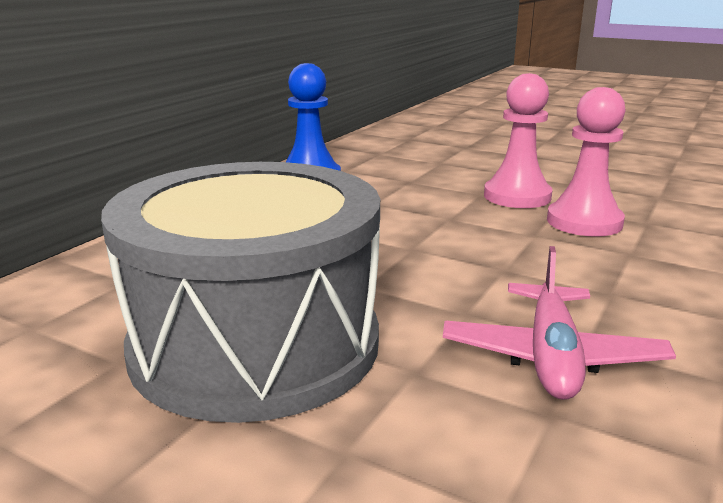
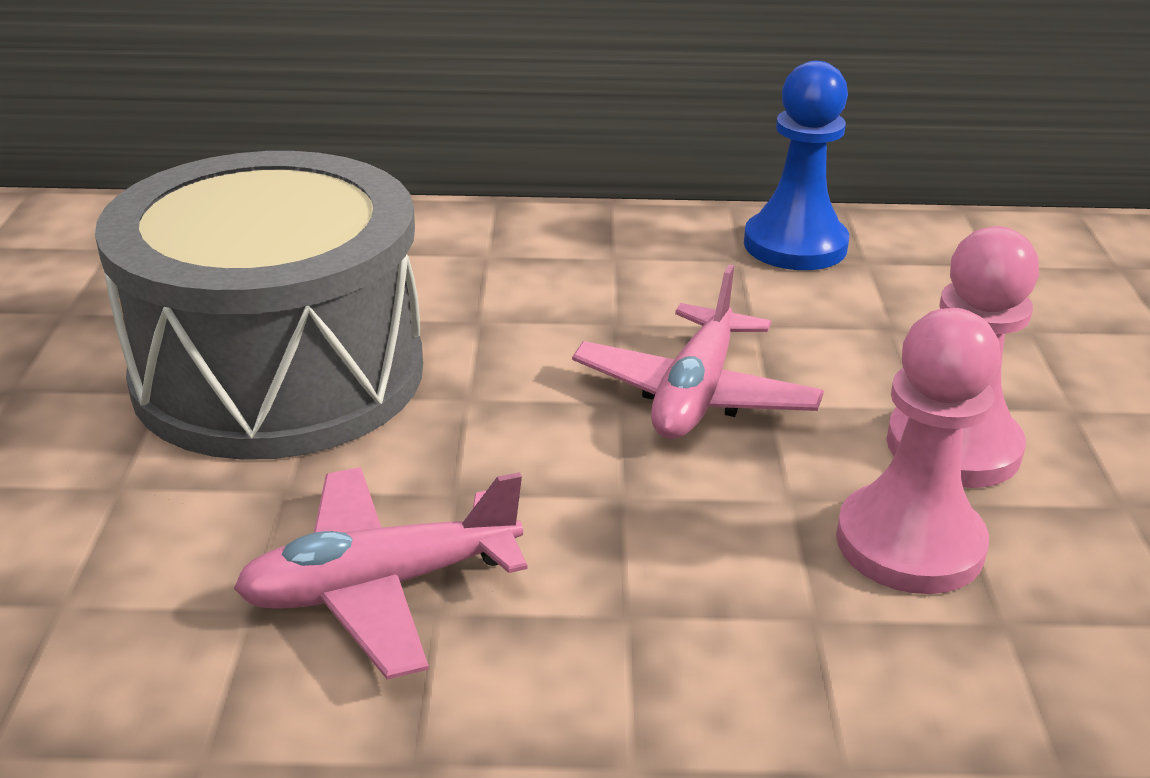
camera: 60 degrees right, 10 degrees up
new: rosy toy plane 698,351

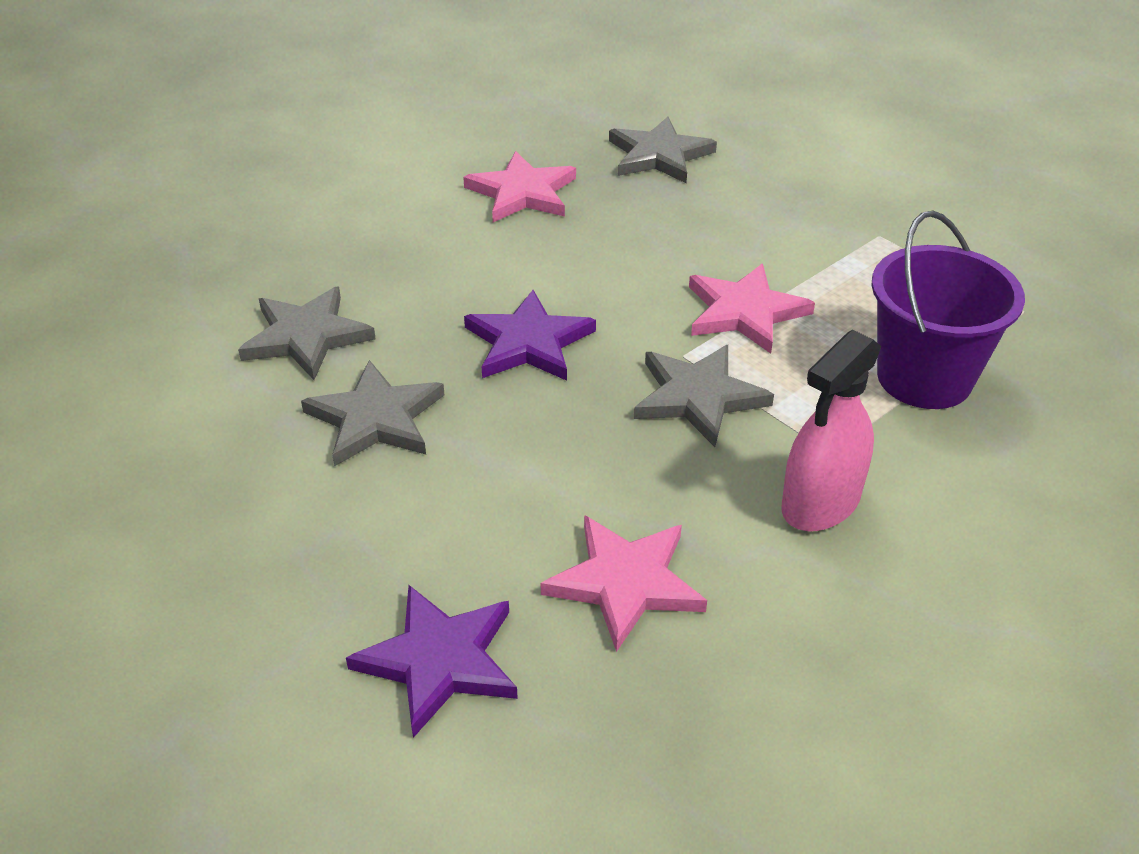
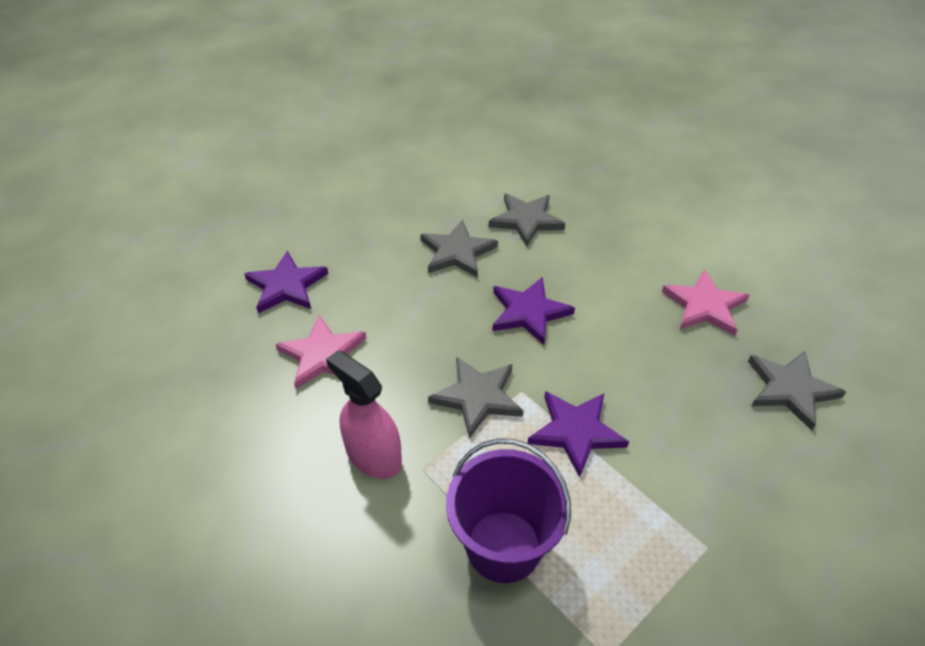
camera: 90 degrees right, 5 degrees up
repainted: rosy five-pointed star 752,309 to royal purple five-pointed star 578,434

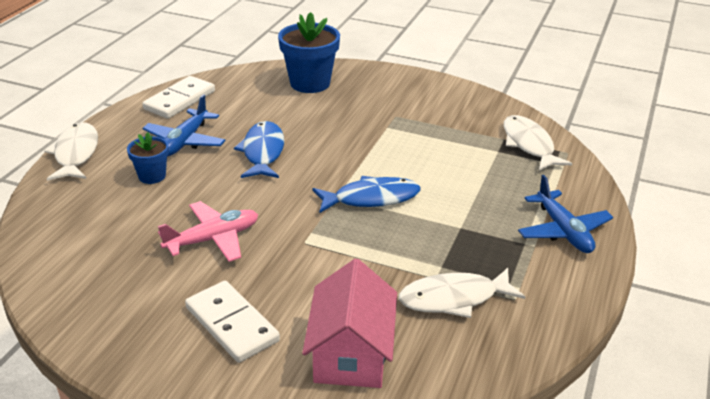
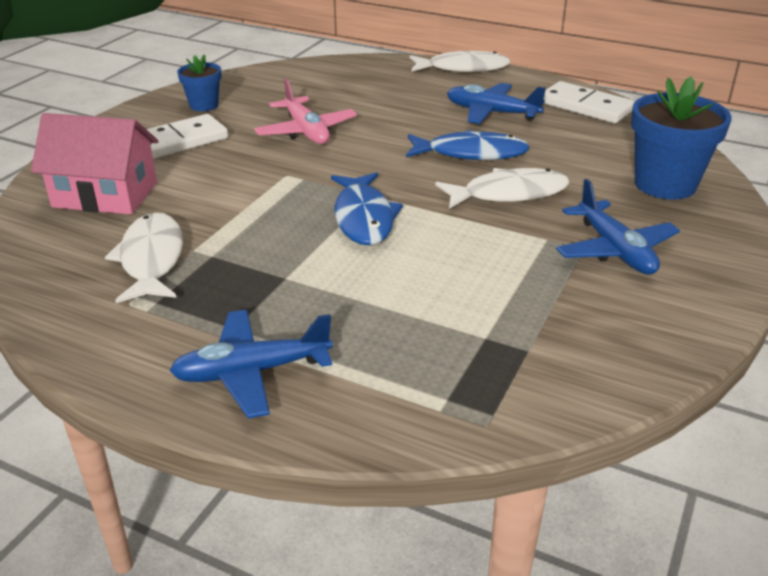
camera: 95 degrees right, 0 degrees up
new: blue toy plane 618,227
shifted: blue flower pot 148,158 to 199,82; snow-white toy fish 538,143 to 502,188

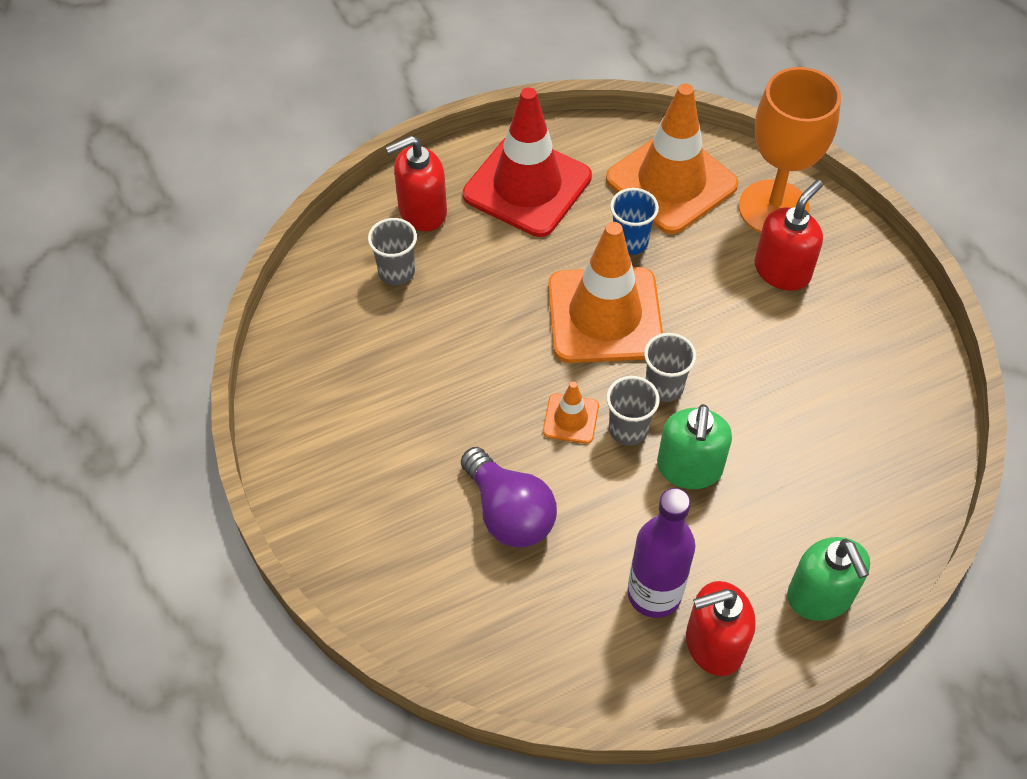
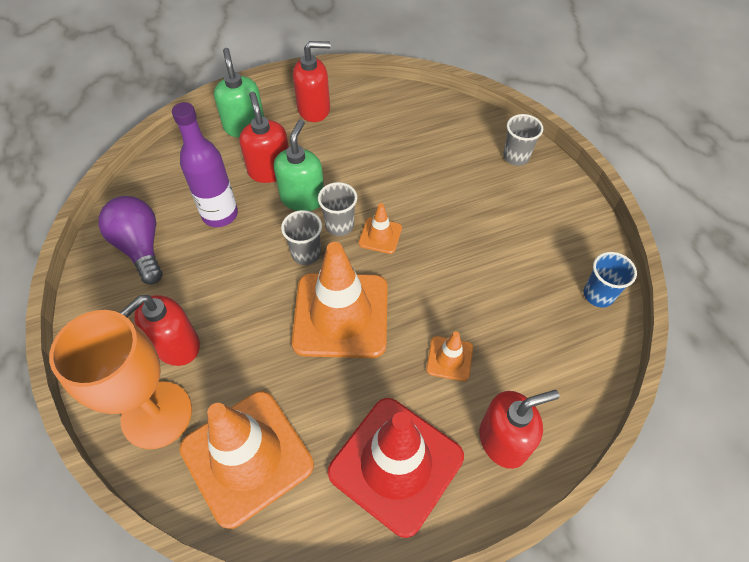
camera: 175 degrees left, 0 degrees up
new: crimson soap pump 264,137; orange safety cone 449,356
shifted: grey beaker 392,251 to 523,140; royal purple bulb 509,497 to 130,240; blue beaker 634,221 to 610,280; royal purple bottle 661,553 to 205,164

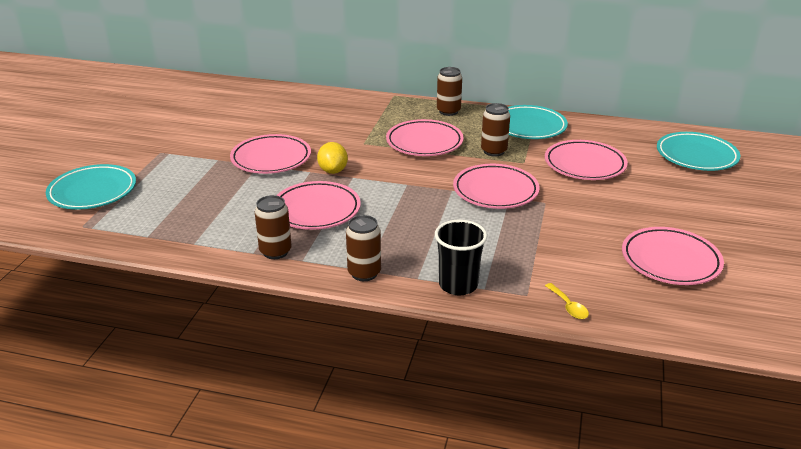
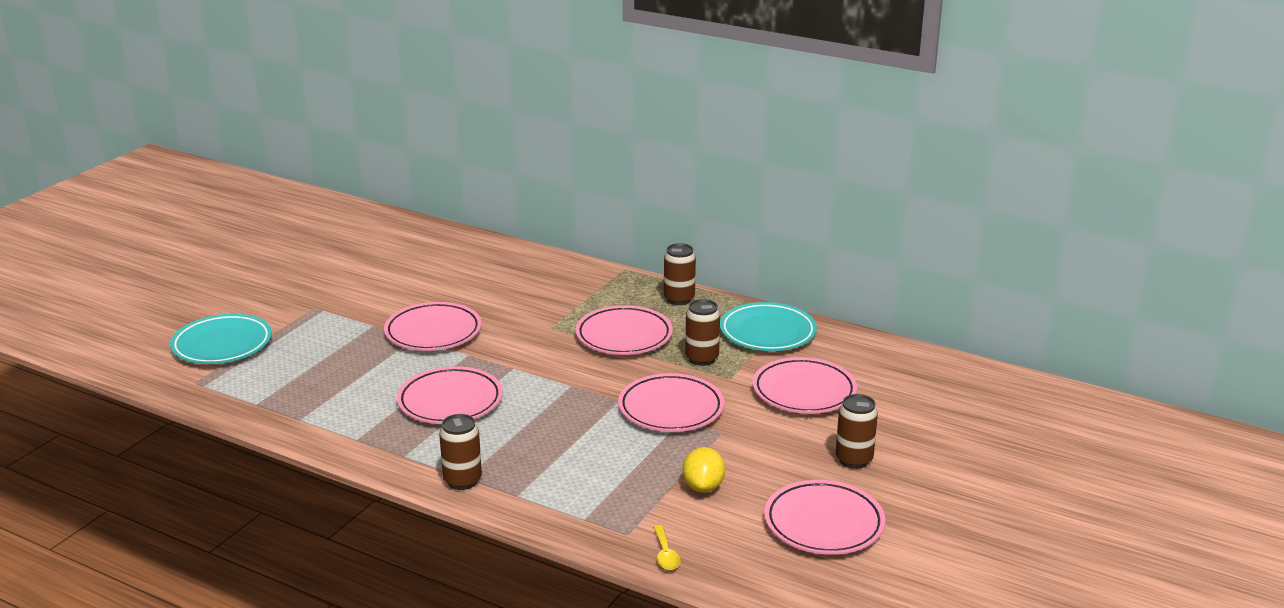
camera: 15 degrees right, 5 degrees down
gone: black beaker 461,257; aqua flat dish 698,151
shifted: brown tin 273,227 to 857,431; bright yellow citrus fruit 332,158 to 704,470

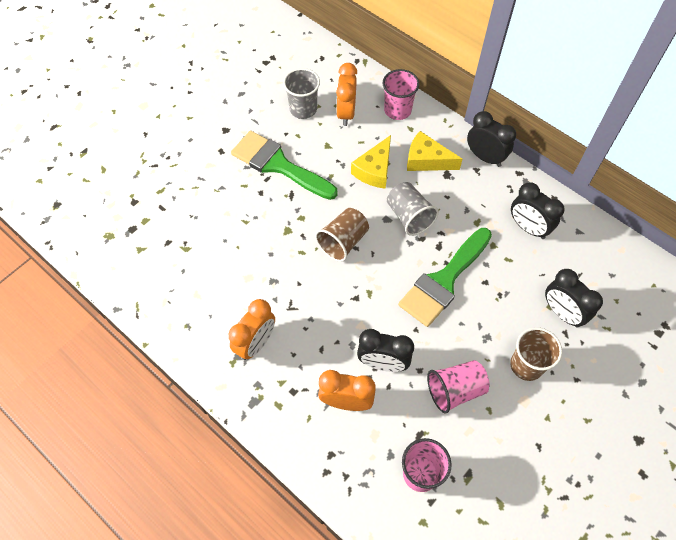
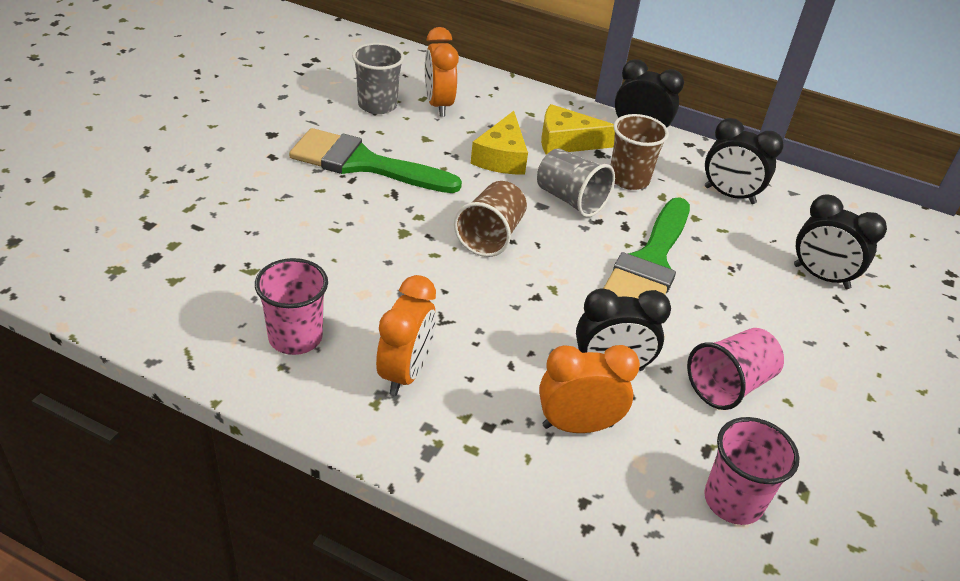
camera: 20 degrees left, 20 degrees down
shifted: rosy beaker 401,94 to 291,306; brown beaker 536,354 to 639,152

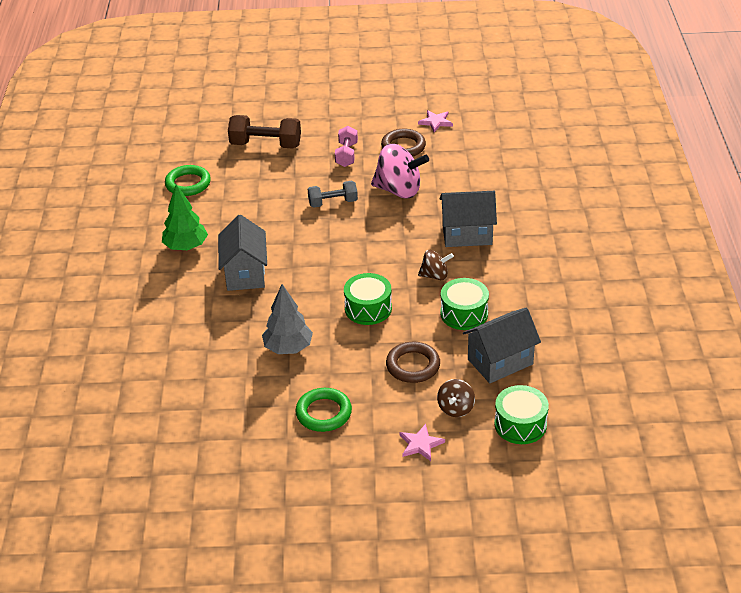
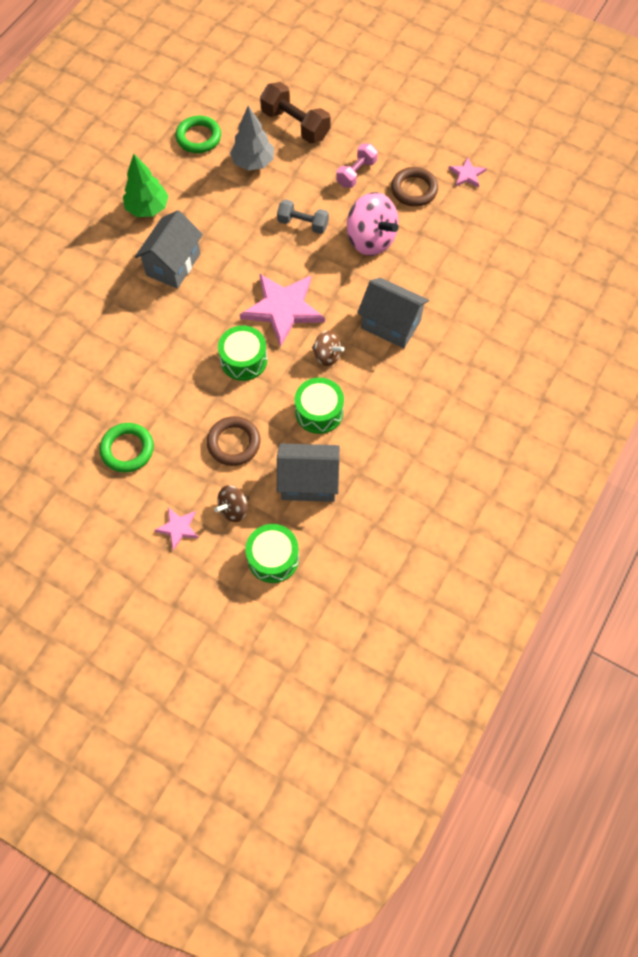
camera: 30 degrees right, 25 degrees up
new: rosy five-pointed star 282,310
shifted: grey fir tree 287,319 to 252,138

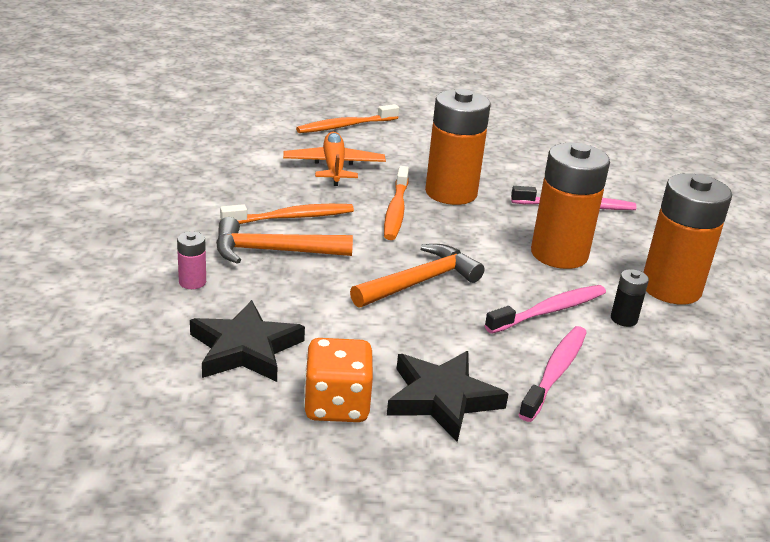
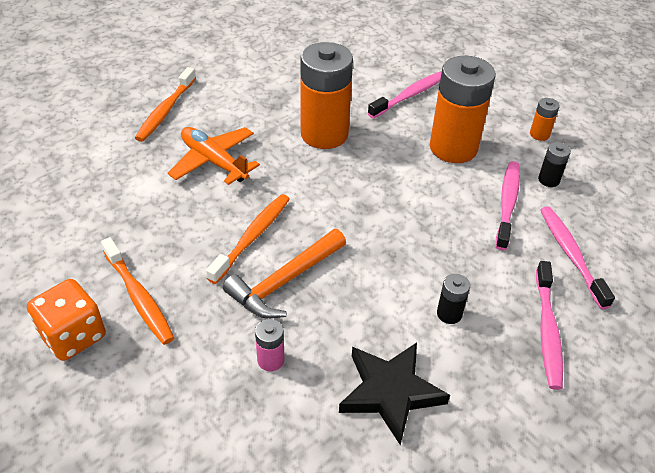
camera: 40 degrees left, 15 degrees up
gone: orange hammer 417,276
new: black power cell 453,299
shifted: orange die 338,380 to 66,320; orange tooth brush 396,203 to 137,291
swapped: black five-pointed star 447,396 to rosy tooth brush 549,325
scaled: orange power cell 687,239 = 545,119 x0.42

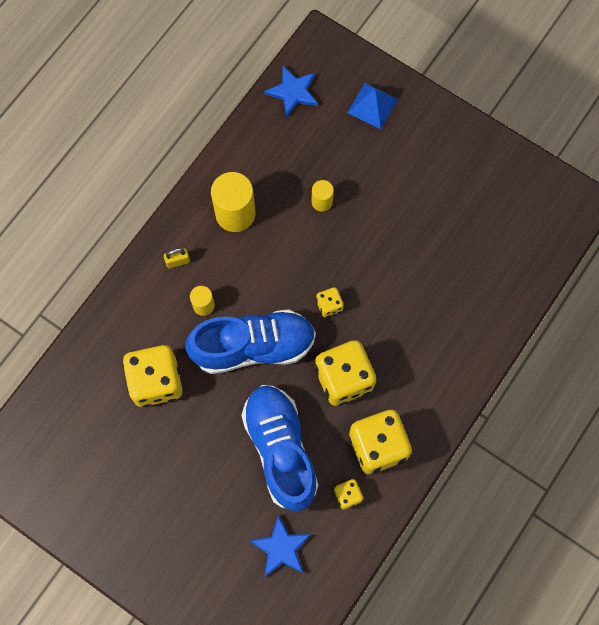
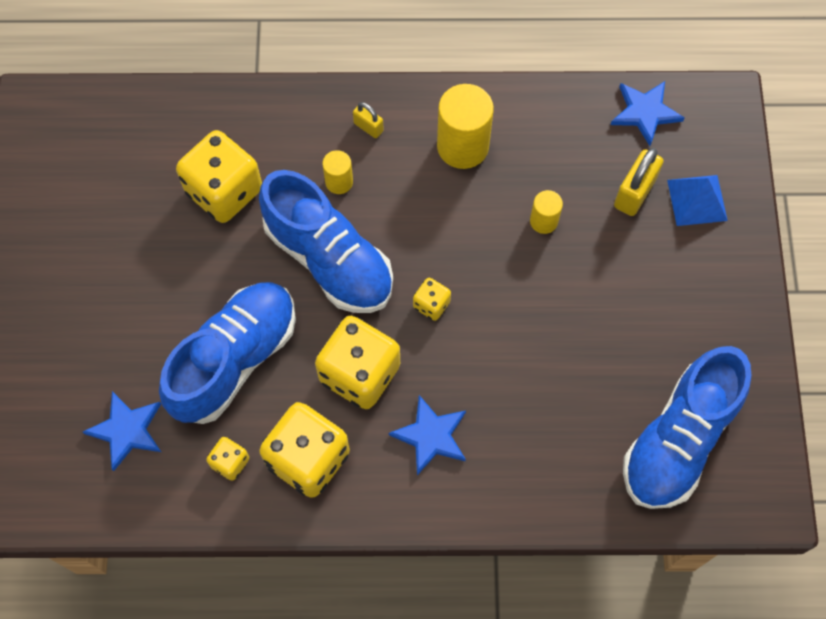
camera: 55 degrees right, 5 degrees down
new: blue five-pointed star 427,435; bright yellow small lock 639,182; blue lace-up shoe 687,427

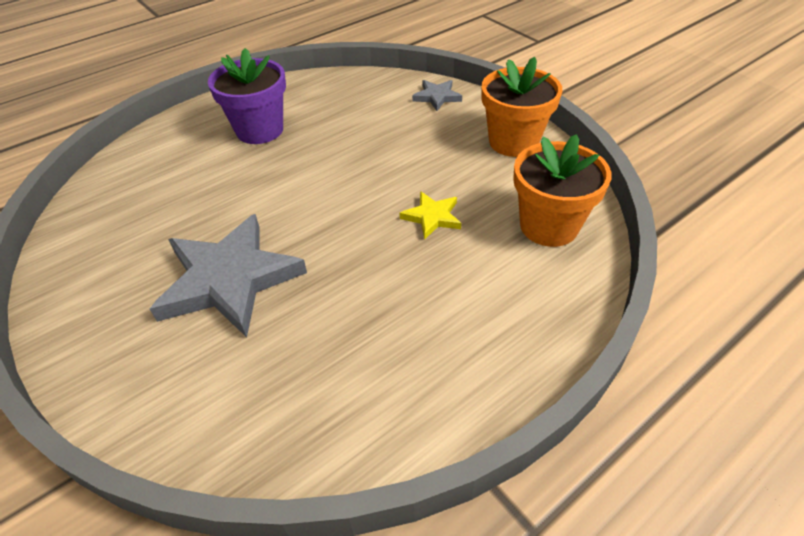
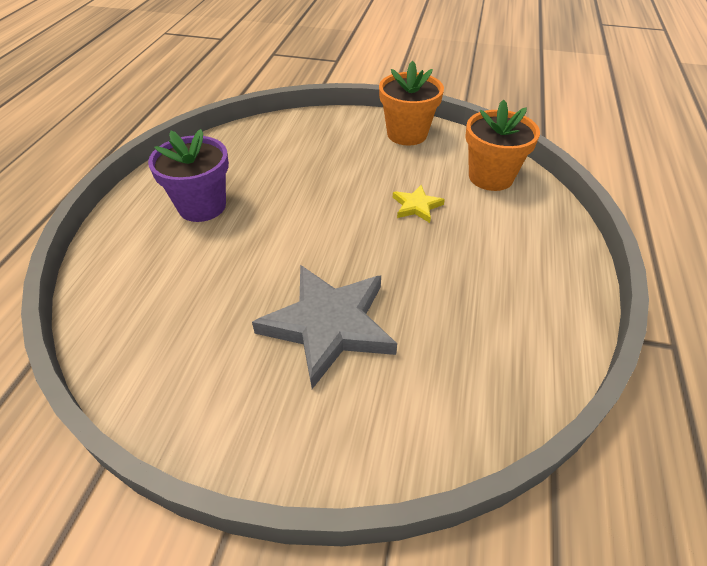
camera: 40 degrees left, 0 degrees up
gone: grey five-pointed star 437,95

